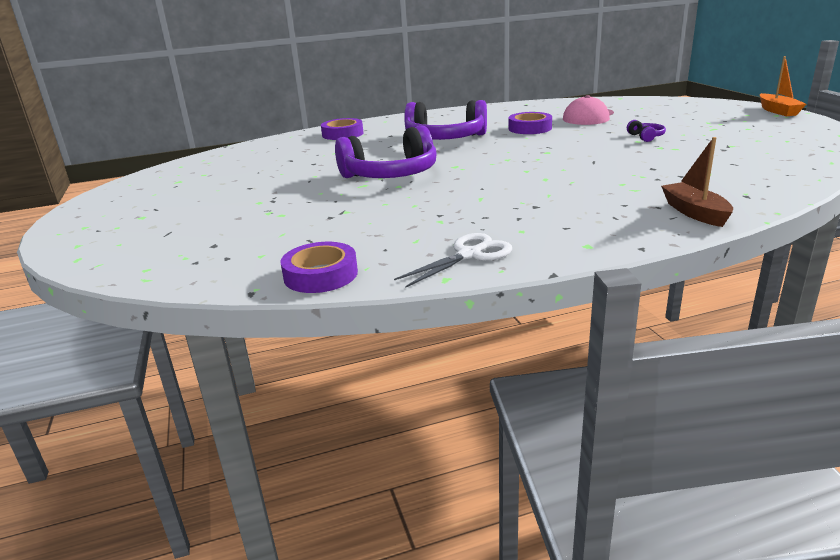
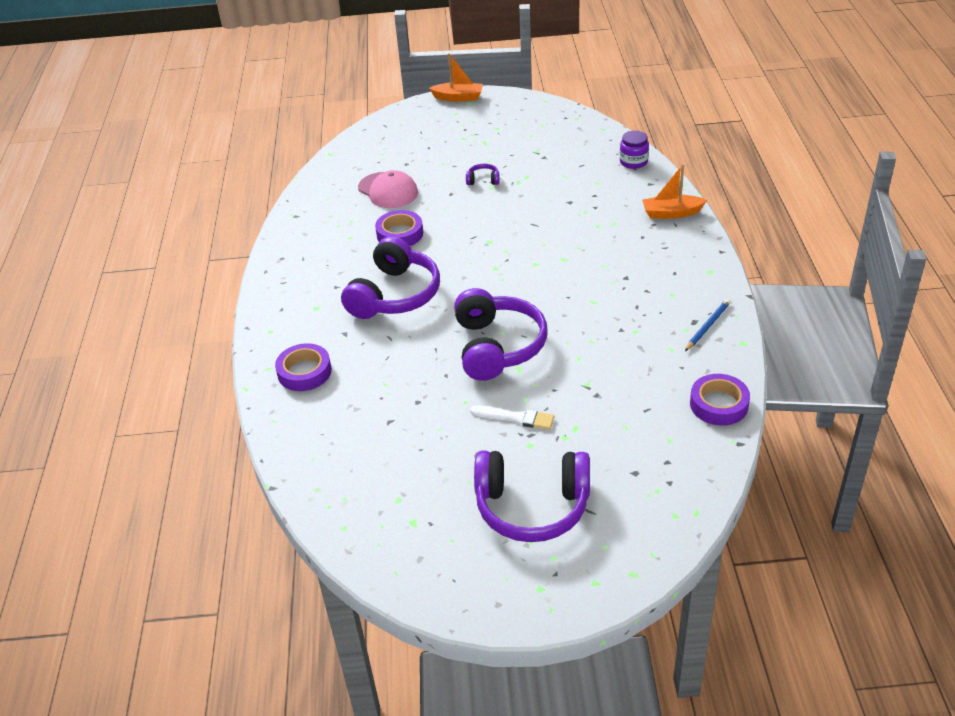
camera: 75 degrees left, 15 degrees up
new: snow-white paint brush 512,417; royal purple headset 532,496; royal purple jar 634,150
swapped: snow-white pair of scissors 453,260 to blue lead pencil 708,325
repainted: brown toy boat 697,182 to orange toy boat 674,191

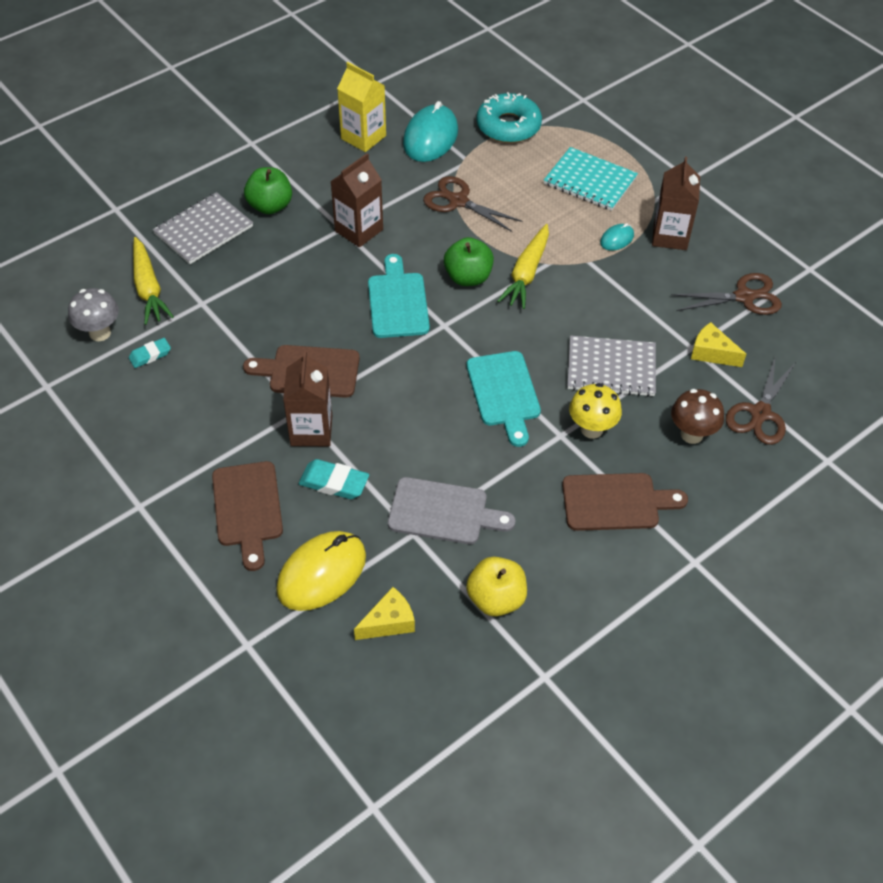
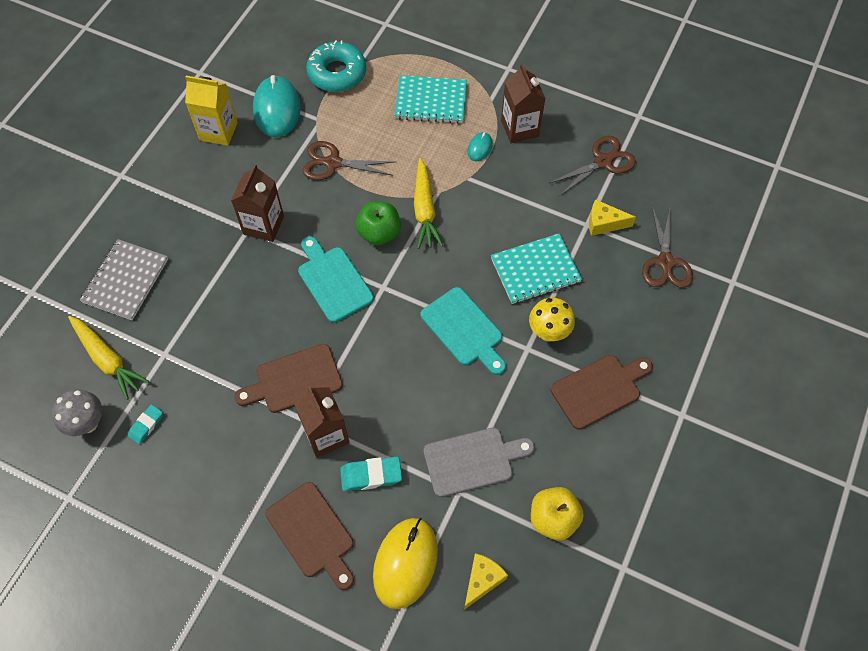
camera: 25 degrees left, 10 degrees up
gone: emerald apple 268,190; brown toadstool 697,416
repainted: grey notebook 611,366 to aqua notebook 536,269

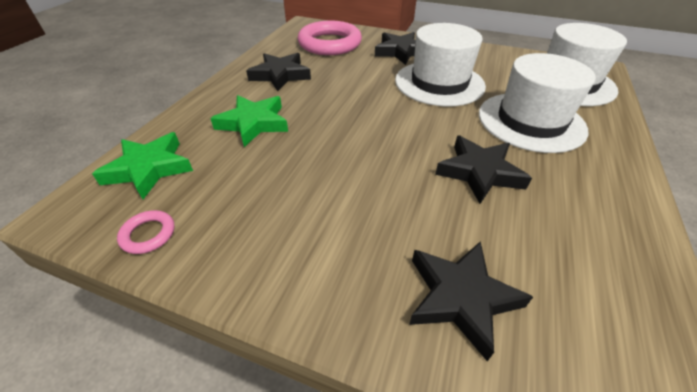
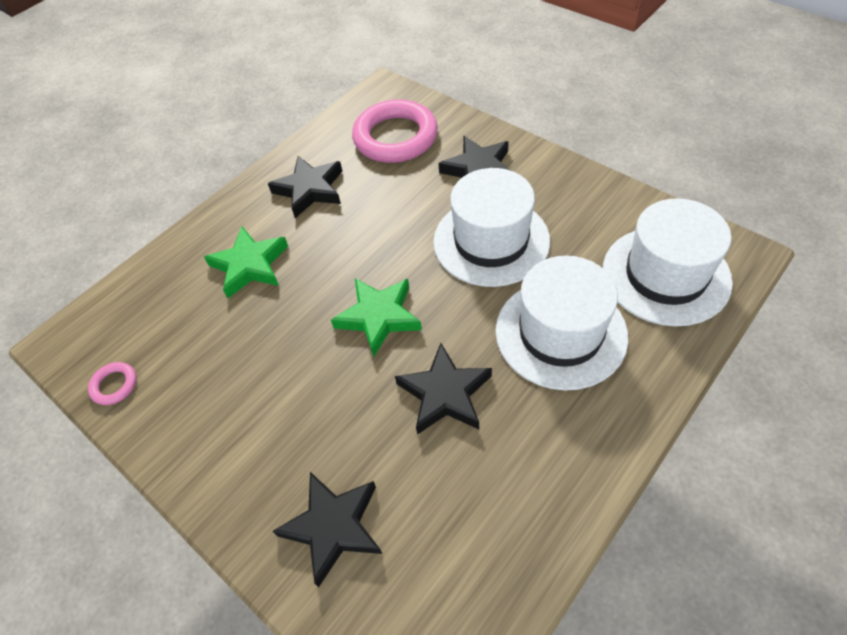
camera: 25 degrees right, 10 degrees up
shifted: emerald five-pointed star 142,165 to 376,317

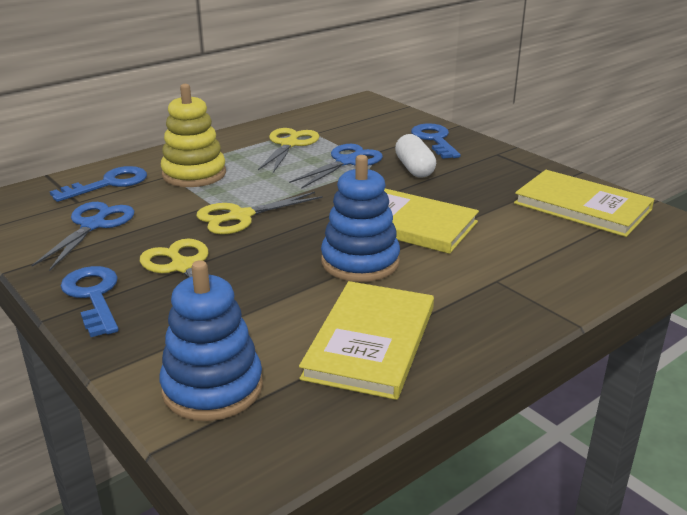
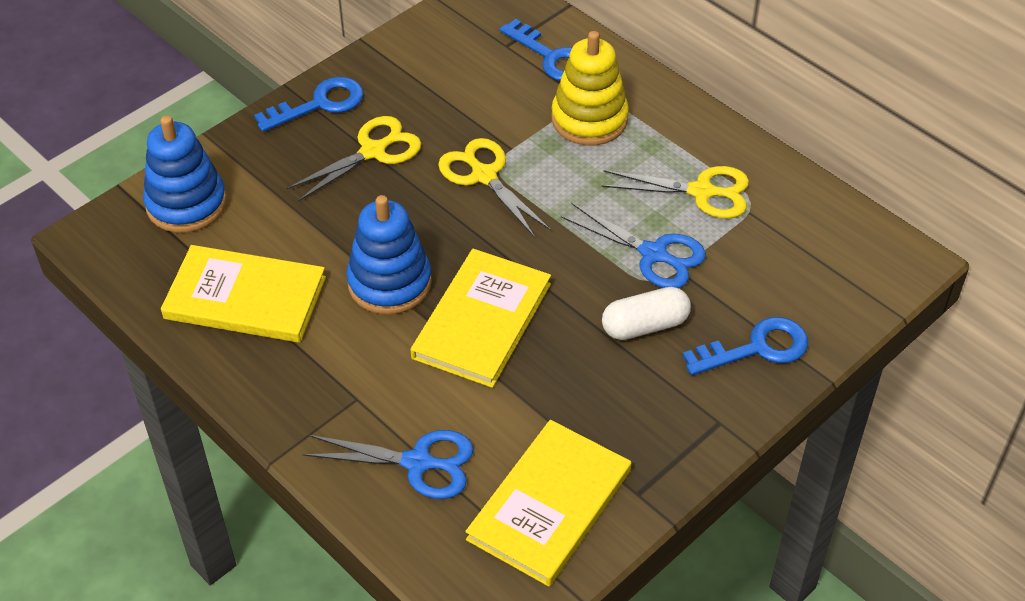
camera: 85 degrees right, 20 degrees up
shifted: blue pair of scissors 82,236 to 388,464

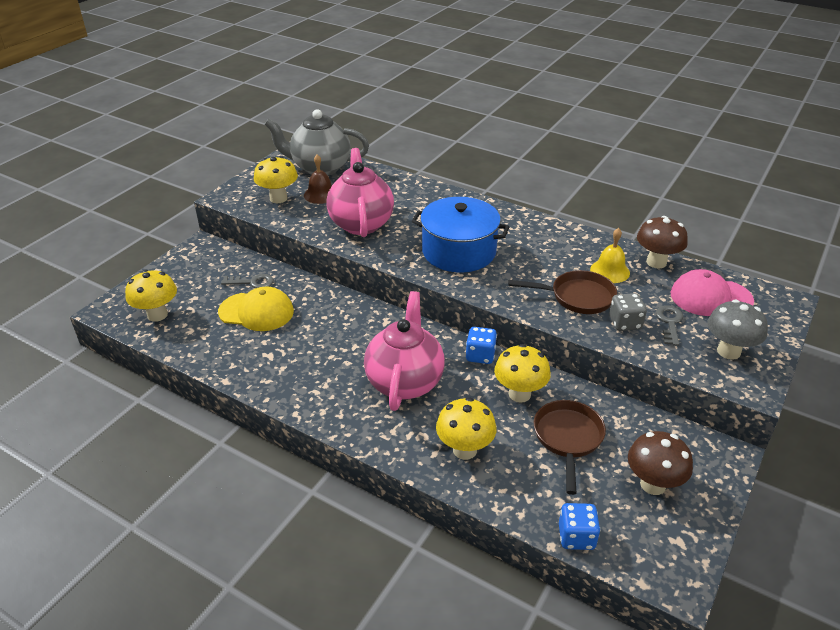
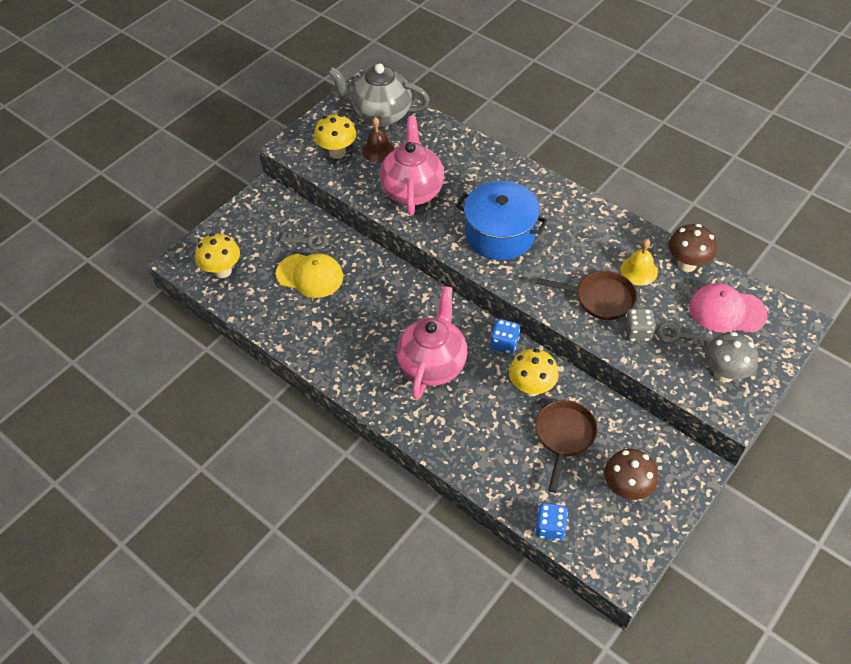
camera: 10 degrees right, 15 degrees up
gone: bright yellow toadstool 466,428
rotated: grey latchkey 669,325 = 684,335 90 degrees counterclockwise

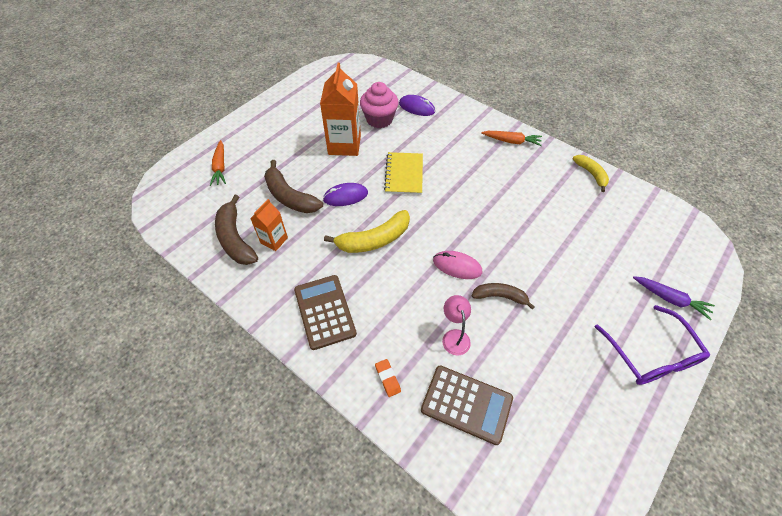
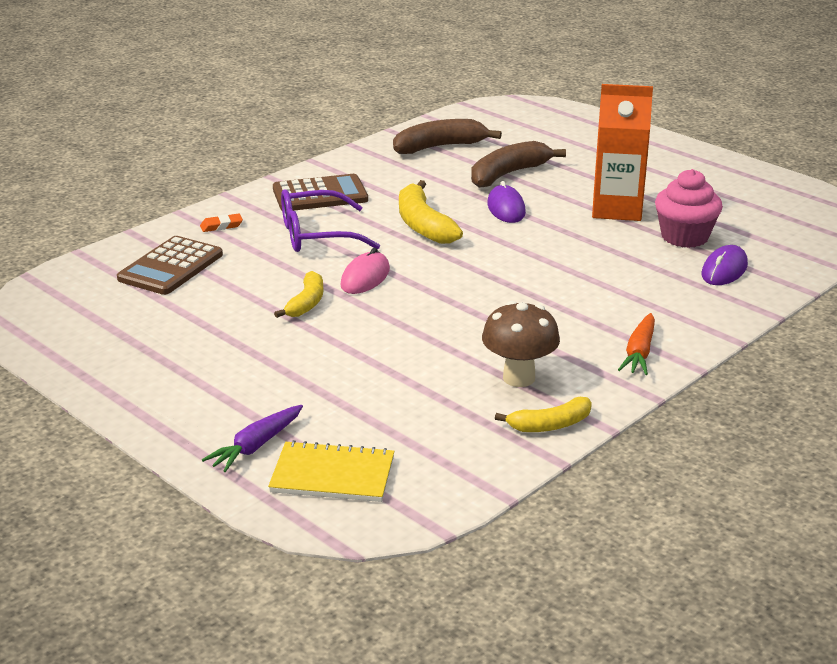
camera: 95 degrees right, 25 degrees down
gone: orange root vegetable 218,163; orange juice carton 269,225; rosy reading lamp 456,325
new: brown toadstool 521,344
shifted: bright yellow notebook 403,173 to 331,471; royal purple spectacles 652,345 to 330,220
repainted: brown banana 503,296 to bright yellow banana 298,294

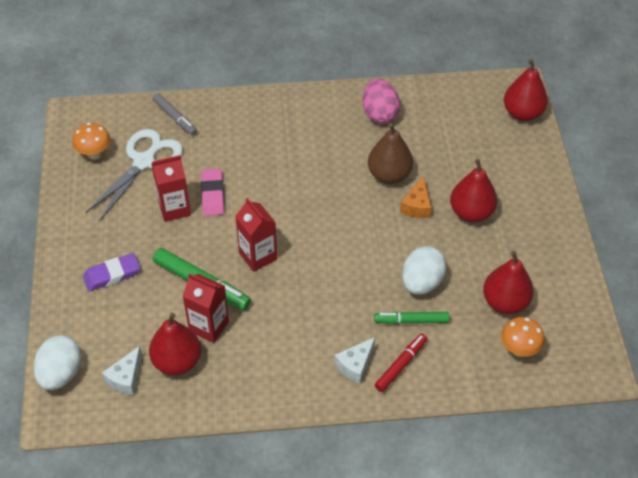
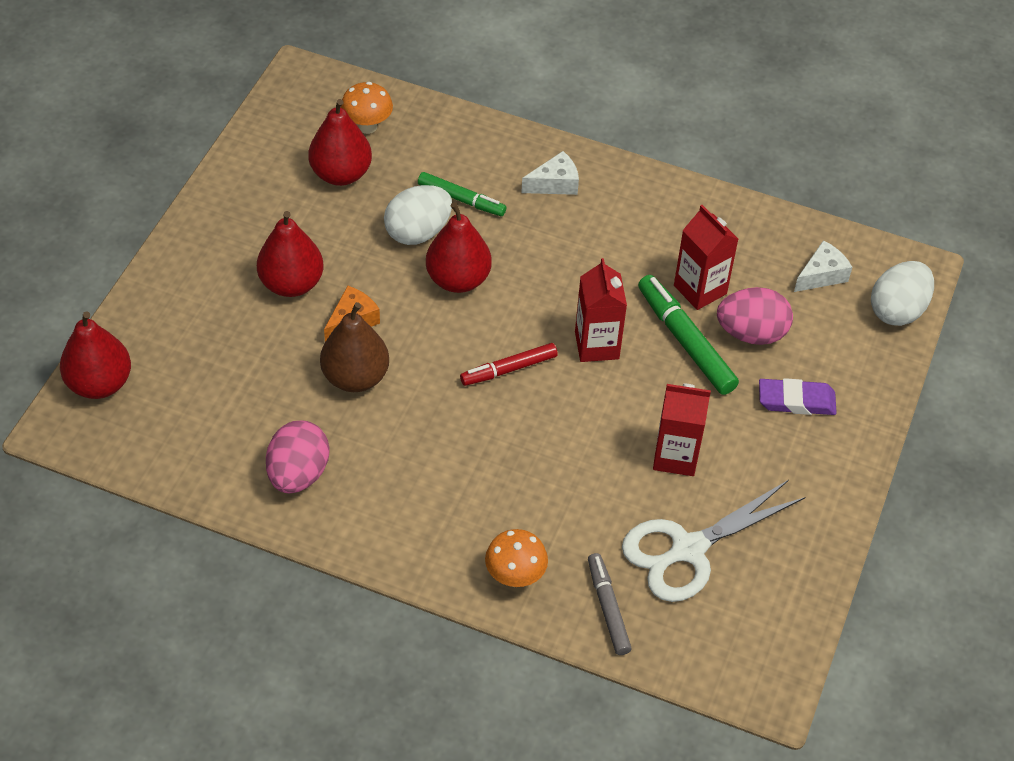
camera: 155 degrees left, 0 degrees up
gone: rosy eraser 212,192
new: rosy egg shape 755,316
shifted: orange toadstool 91,141 to 516,558; crimson toy pear 175,344 to 459,247; crimson marker pen 401,363 to 509,364

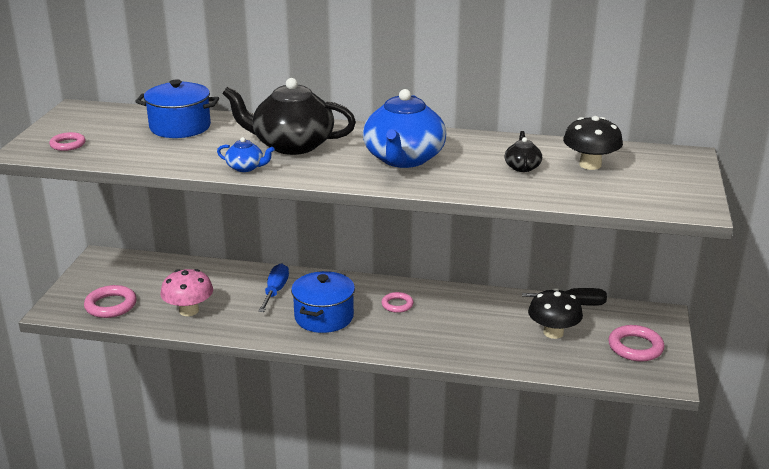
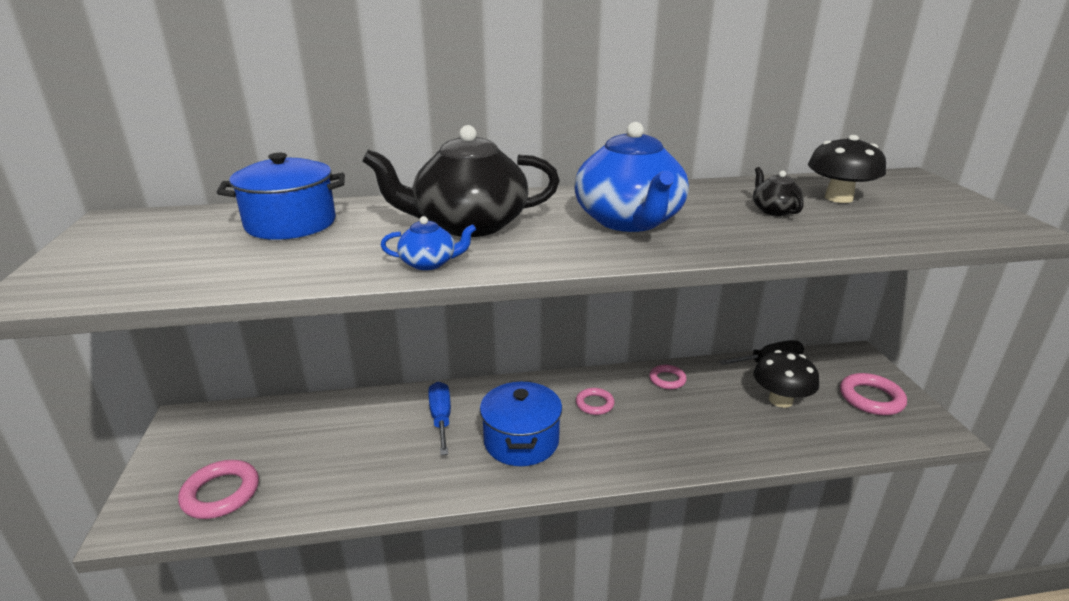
camera: 20 degrees left, 0 degrees up
gone: rosy toadstool 186,292
shifted: rosy torus 67,141 to 668,377

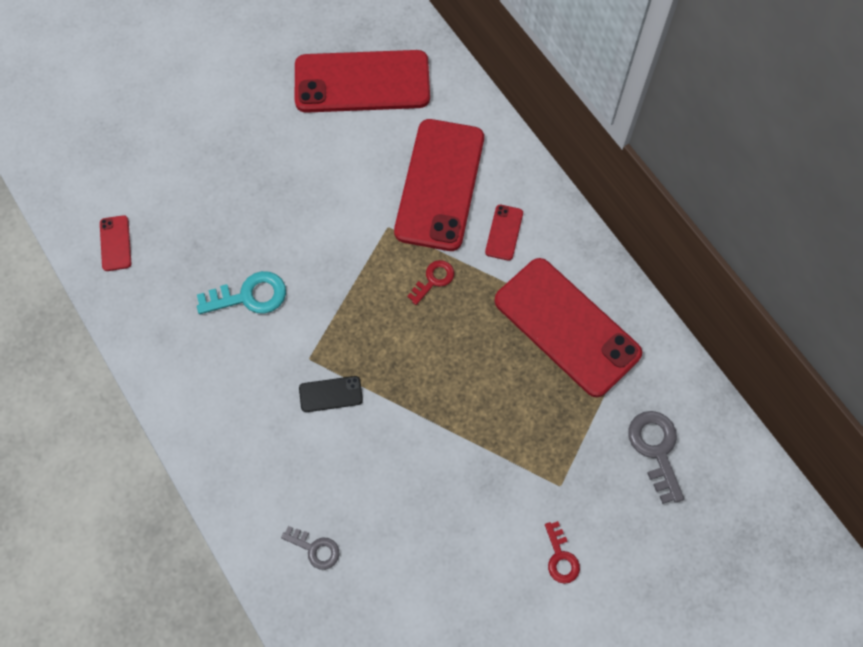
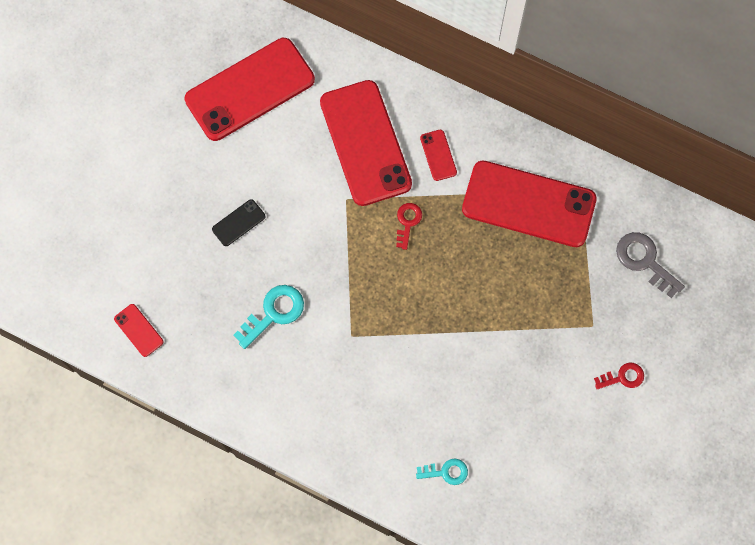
camera: 30 degrees left, 5 degrees up
shifted: black mobile phone 331,394 to 238,222
repainted: grey latchkey 310,548 to aqua latchkey 442,472
rotated: crimson latchkey 562,552 = 619,376 60 degrees counterclockwise

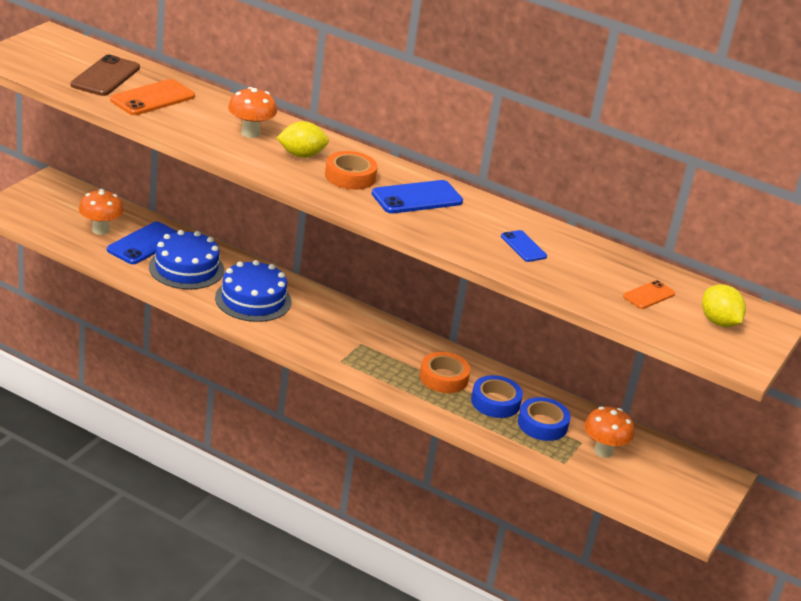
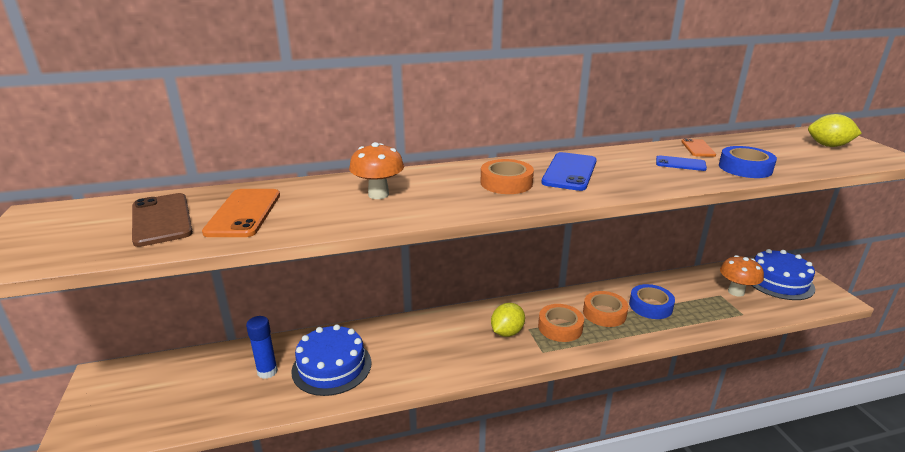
camera: 40 degrees left, 5 degrees down
gone: orange toadstool 101,212
new: orange tape 561,323
shifted: blue cake 253,291 to 783,274; bright yellow citrus fruit 303,139 to 508,320; blue tape 544,419 to 748,162; orange mobile phone 649,294 to 698,147
swapped: blue mobile phone 142,243 to blue stick of glue 262,347

